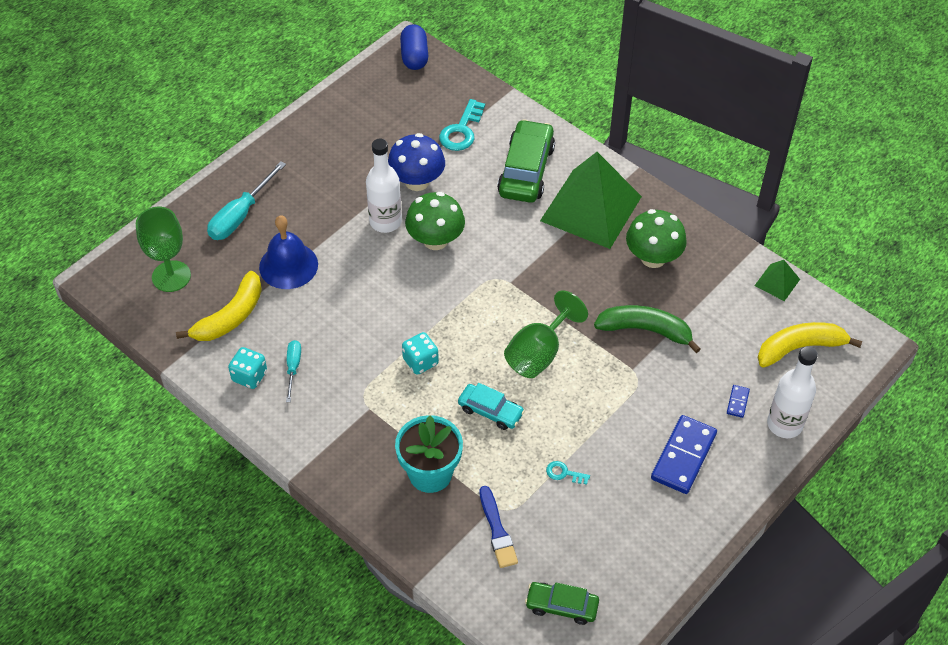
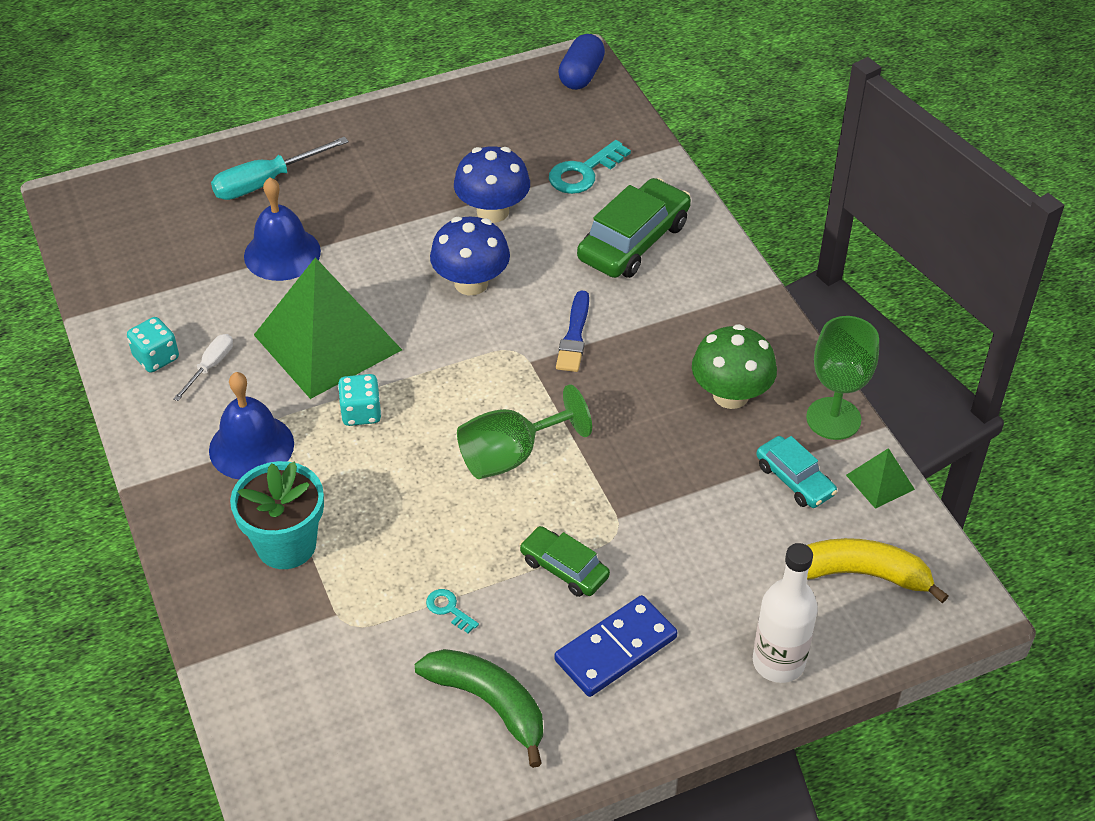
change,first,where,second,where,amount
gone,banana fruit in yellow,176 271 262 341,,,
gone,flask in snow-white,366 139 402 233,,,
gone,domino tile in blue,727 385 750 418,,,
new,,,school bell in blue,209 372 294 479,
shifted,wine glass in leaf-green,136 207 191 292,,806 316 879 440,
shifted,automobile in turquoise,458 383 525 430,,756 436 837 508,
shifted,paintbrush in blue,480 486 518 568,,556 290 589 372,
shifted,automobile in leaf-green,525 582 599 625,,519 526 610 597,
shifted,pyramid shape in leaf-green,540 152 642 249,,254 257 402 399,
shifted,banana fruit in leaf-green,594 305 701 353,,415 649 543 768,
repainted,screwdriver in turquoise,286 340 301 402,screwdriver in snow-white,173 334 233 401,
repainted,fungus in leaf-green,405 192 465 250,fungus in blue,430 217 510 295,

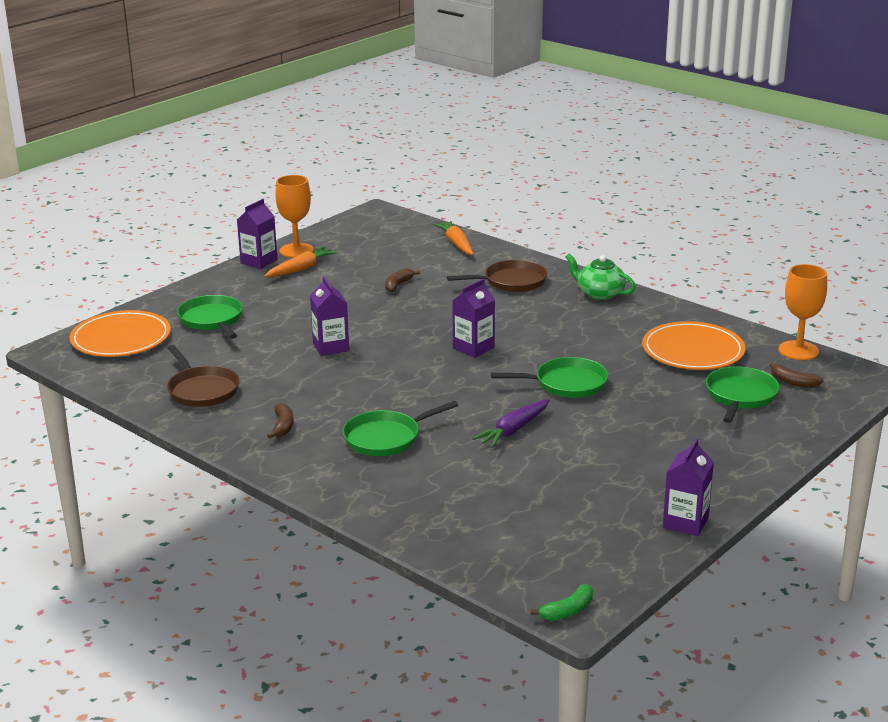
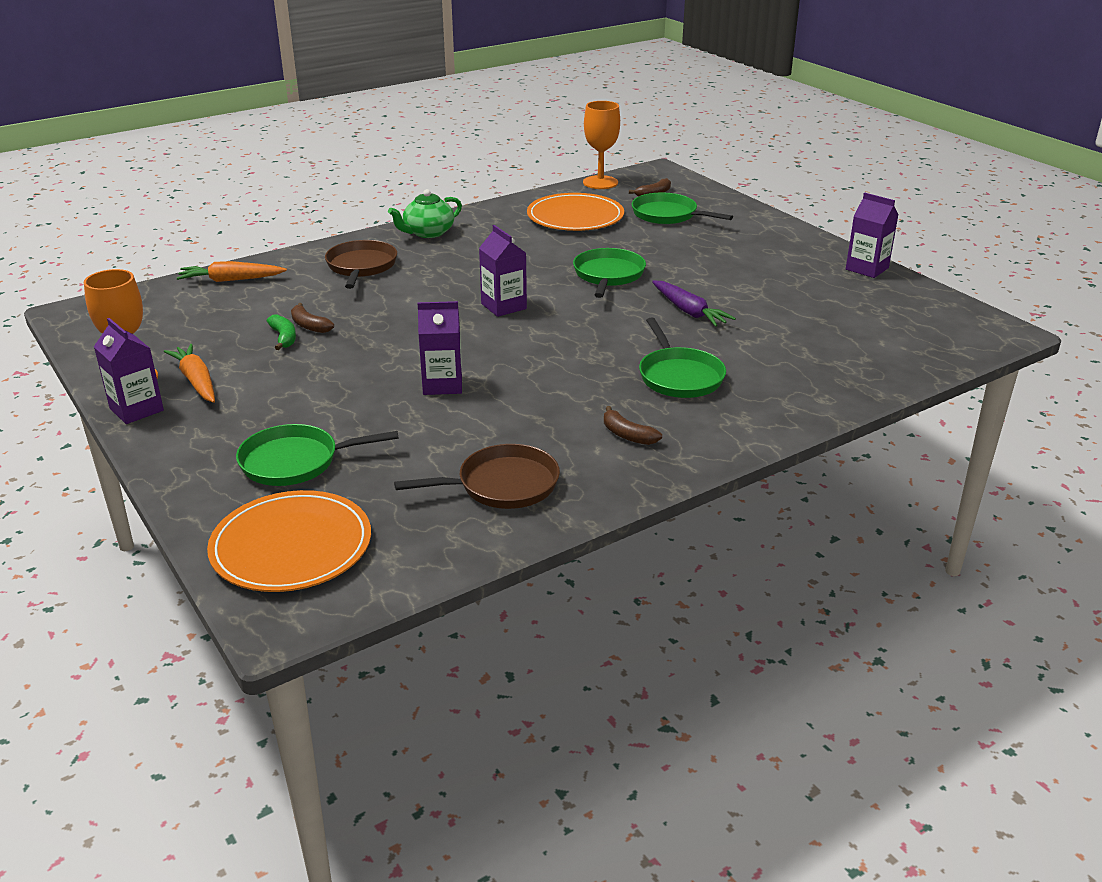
change,first,where,second,where,amount
shifted,banana fruit in leaf-green,530 584 593 621,,267 314 296 350,
rotated,banana fruit in brown,267 403 294 439,,604 406 662 445,150 degrees counterclockwise

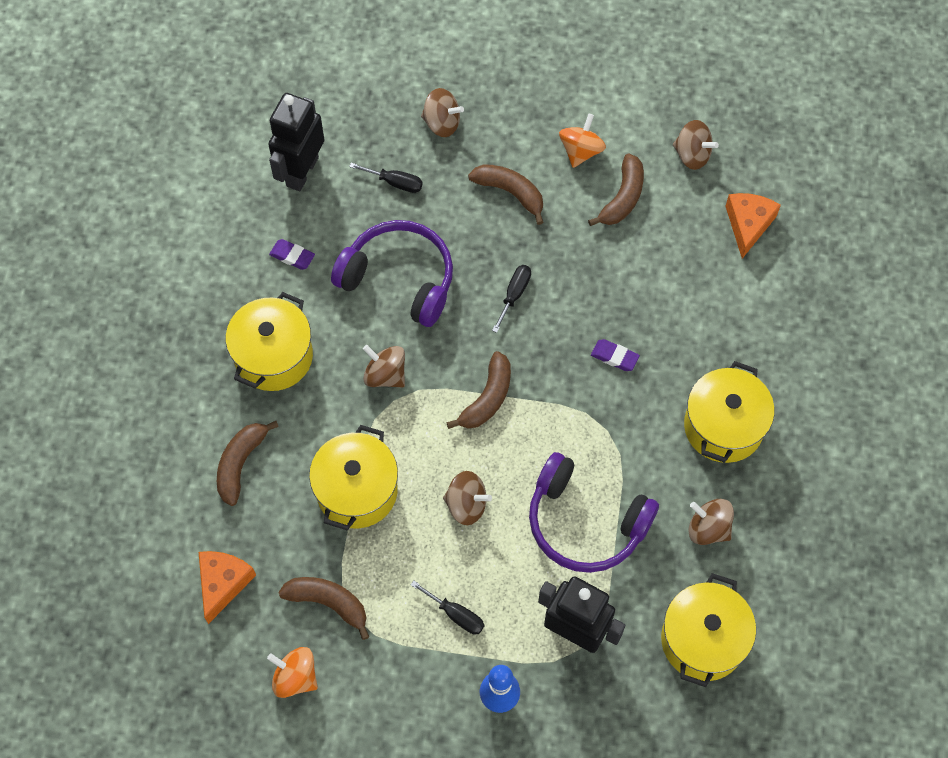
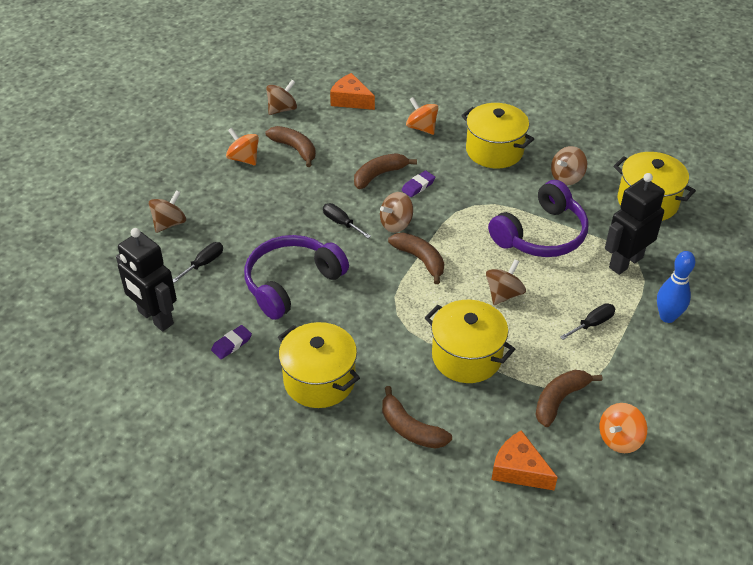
change,first,where,second,where,amount
new,,,toy top in orange-coloured,406 97 438 135,
shifted,toy top in brown,363 345 405 388,,380 192 413 233,
shifted,banana fruit in brown,468 164 544 225,,354 153 417 189,

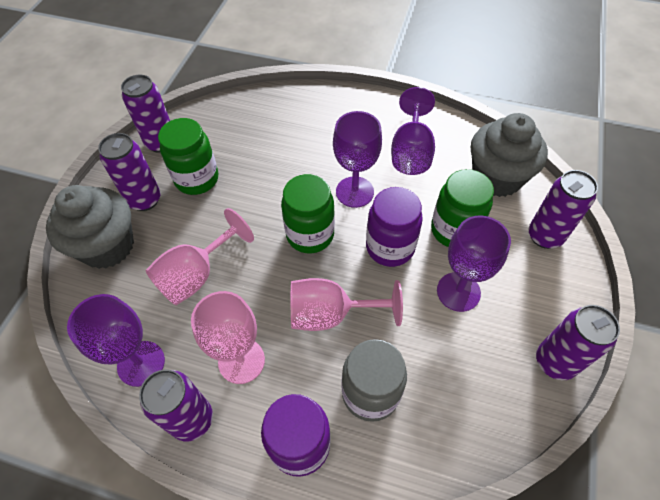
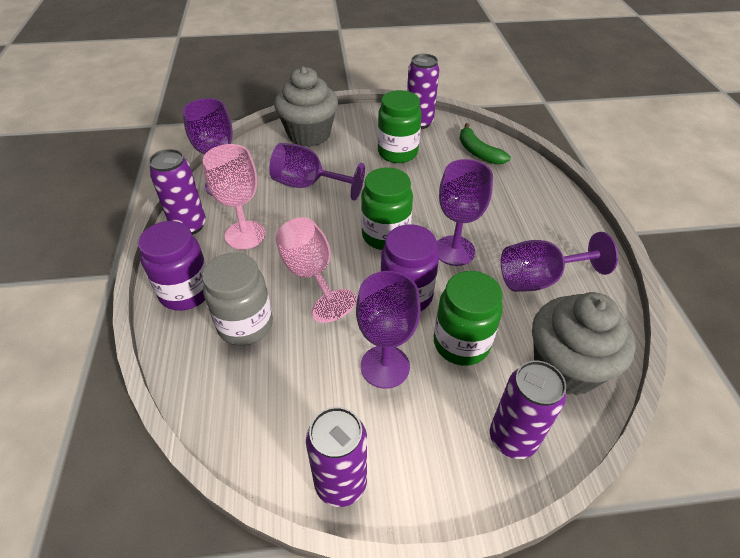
change,first,where,second,where,amount
gone,can in purple,98 133 161 211,,,
new,,,banana fruit in leaf-green,459 123 511 164,
repainted,wine glass in pink,145 208 254 305,wine glass in purple,269 143 365 200,

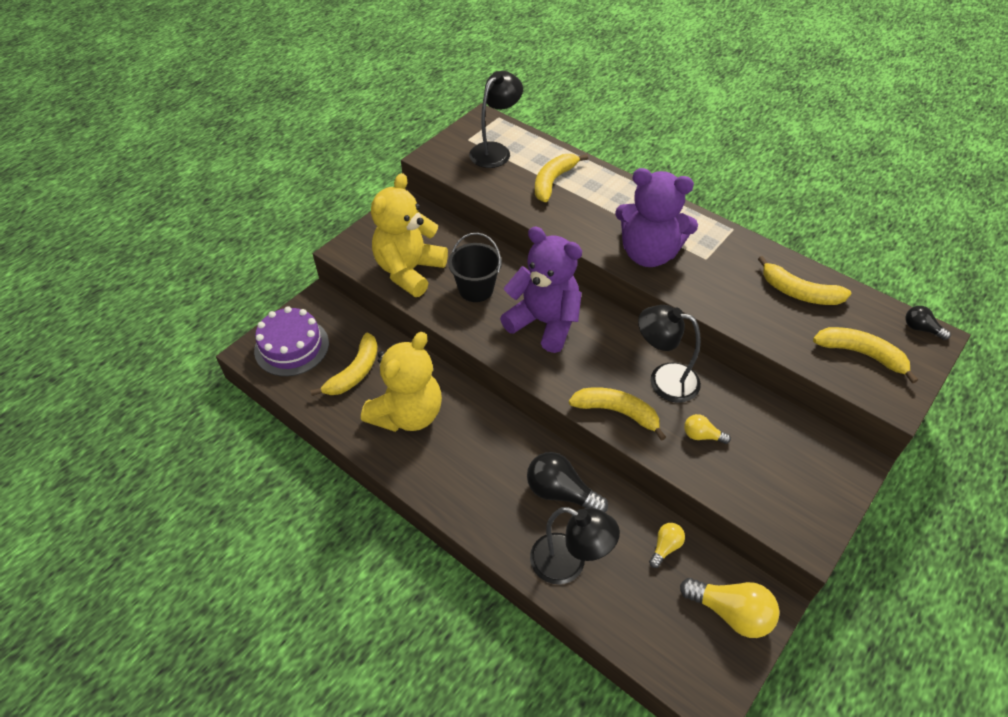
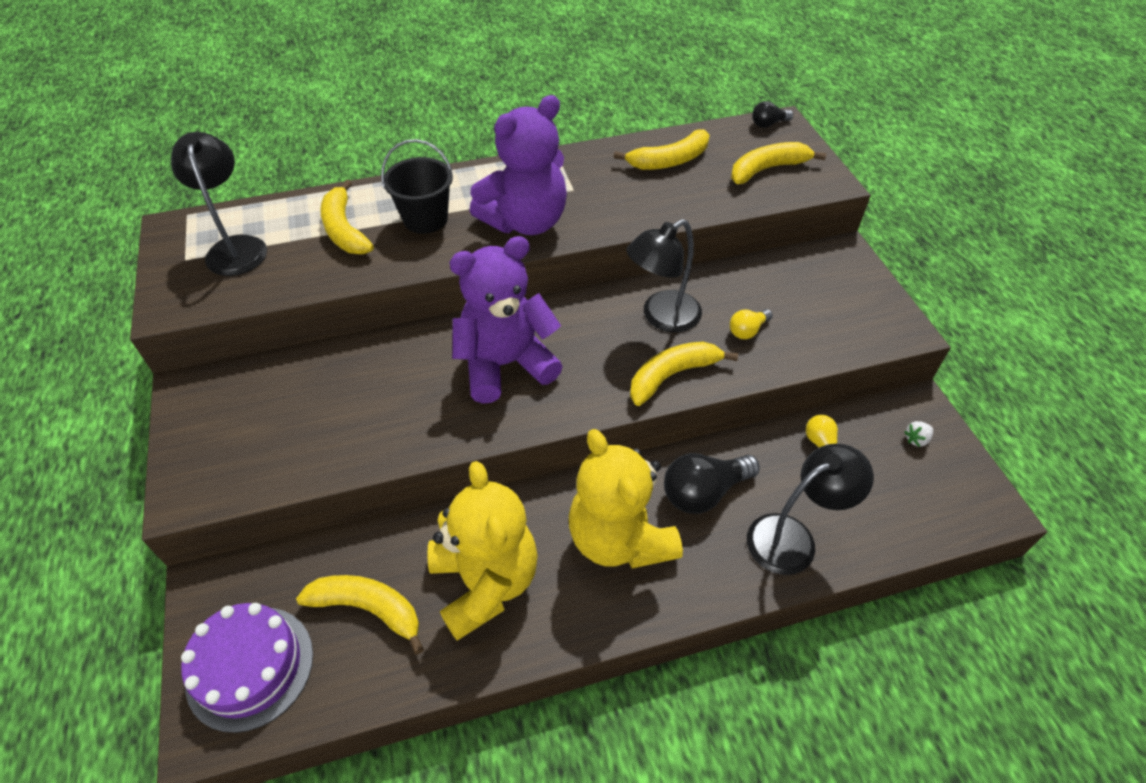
change,first,where,second,where,amount
shifted,teddy bear in yellow,371 173 448 297,,569 429 683 569,
shifted,pail in jet-black,448 233 502 302,,381 139 453 234,
swapped,lightbulb in yellow,680 578 780 638,strawberry in snow-white,904 421 933 447,
rotated,banana fruit in yellow,310 333 378 396,,296 575 424 655,45 degrees counterclockwise

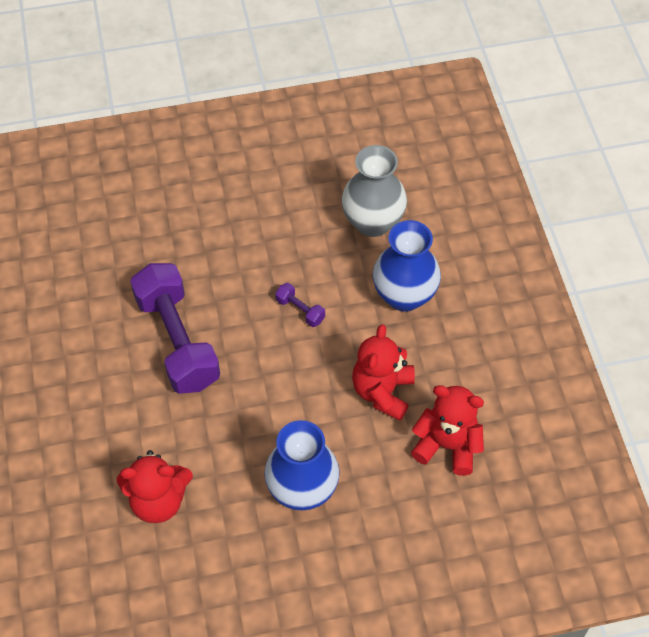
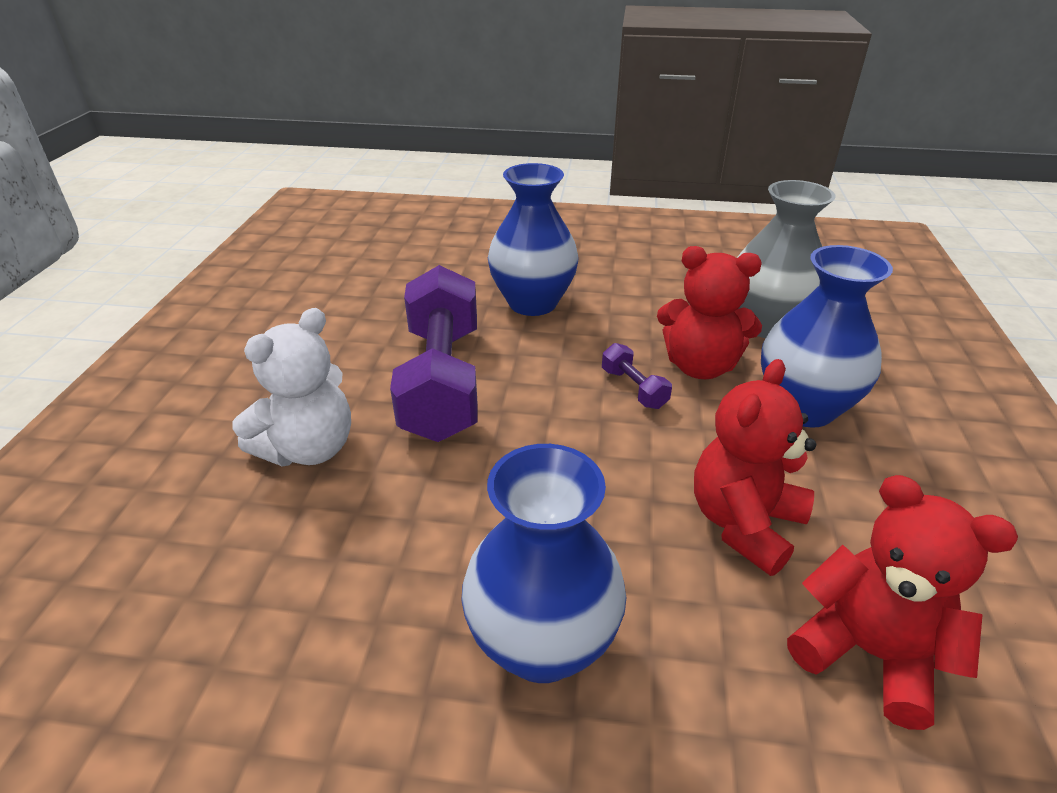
change,first,where,second,where,amount
new,,,teddy bear in snow-white,232 308 351 466,
new,,,tall vase in blue,488 163 579 316,
shifted,teddy bear in crimson,117 450 193 523,,657 246 762 379,

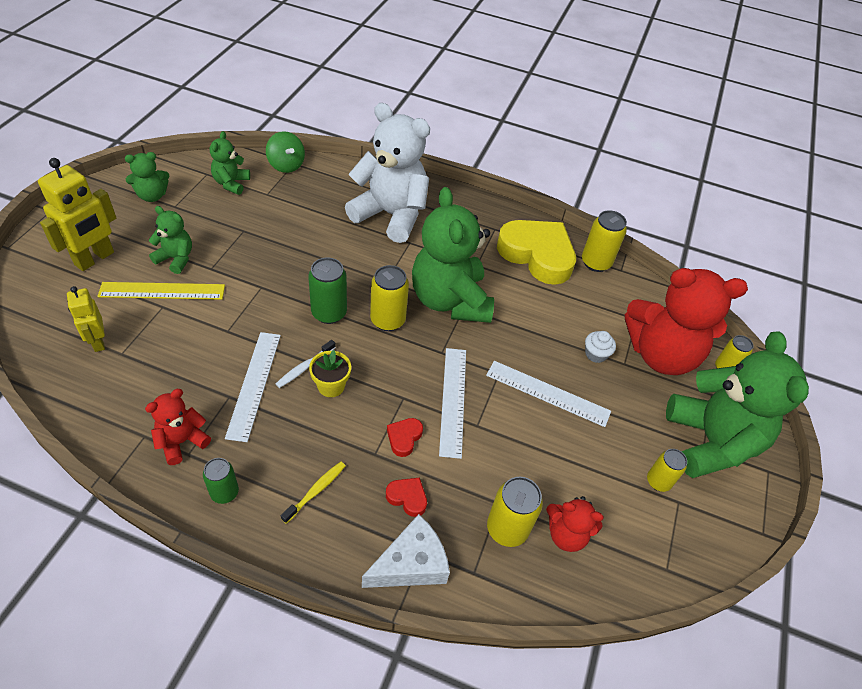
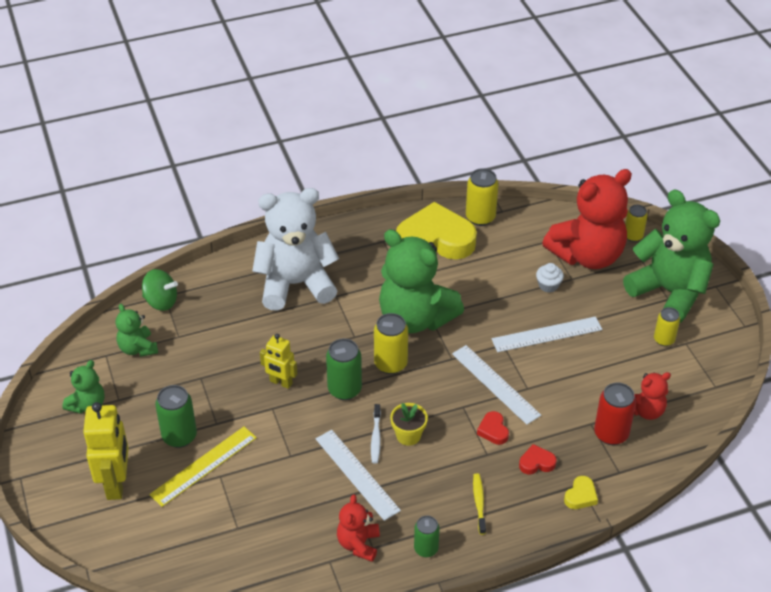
change,first,where,second,where,amount
shifted,toy robot in yellow,67 286 105 352,,260 334 297 389,
swapped,teddy bear in leaf-green,148 206 192 274,can in leaf-green,155 385 197 448,
swapped,cheese wedge in snow-white,362 514 450 588,love heart in yellow,564 476 598 509,
repainted,can in yellow,487 476 543 547,can in crimson,594 383 636 445,

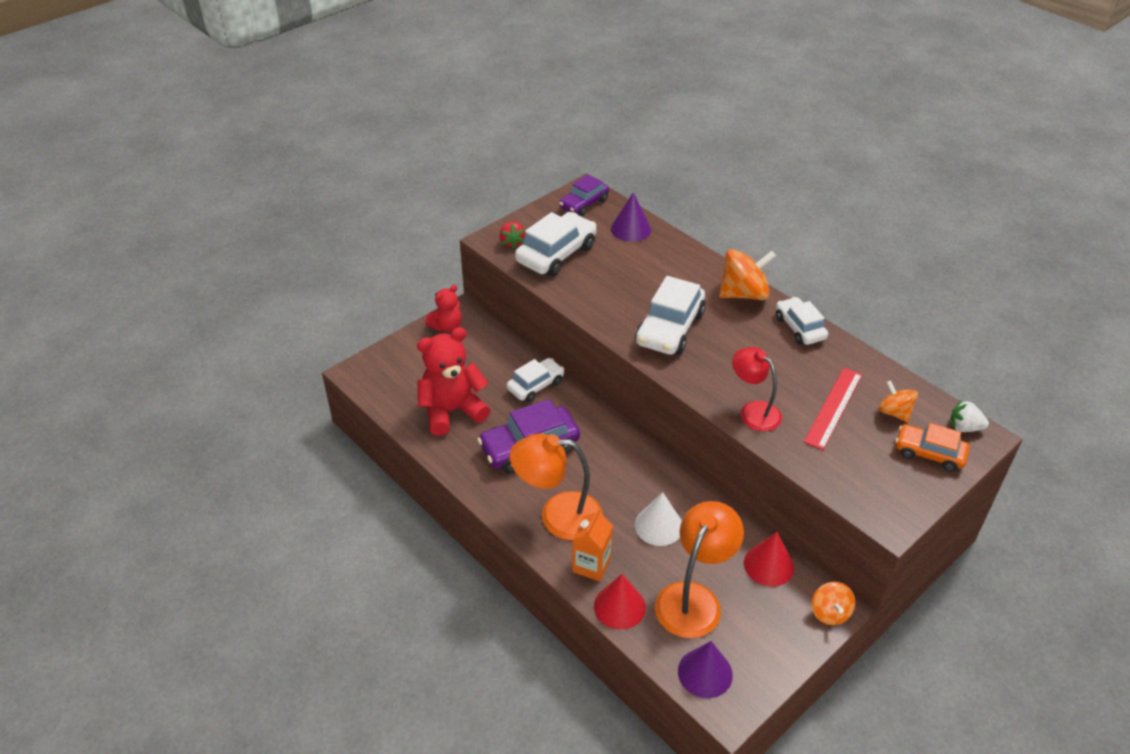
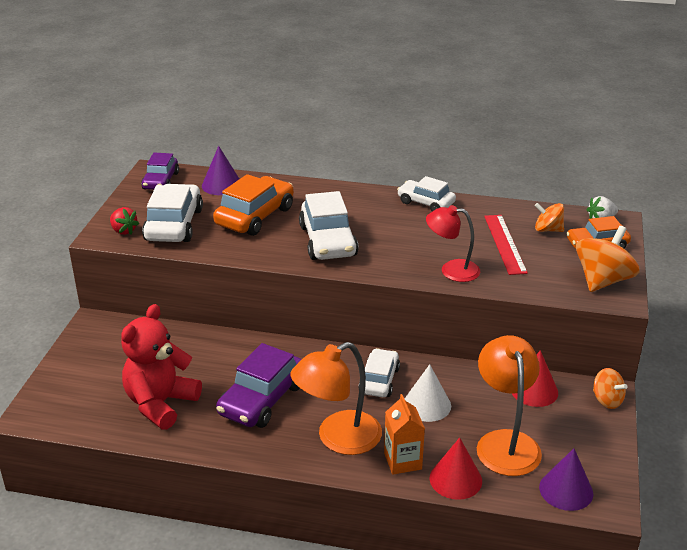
change,first,where,second,where,amount
gone,teddy bear in crimson,425 285 462 332,,,
new,,,automobile in orange-coloured,213 174 294 236,
shifted,automobile in snow-white,507 358 565 402,,358 348 400 397,
shifted,toy top in orange-coloured,719 249 776 300,,576 226 640 292,

